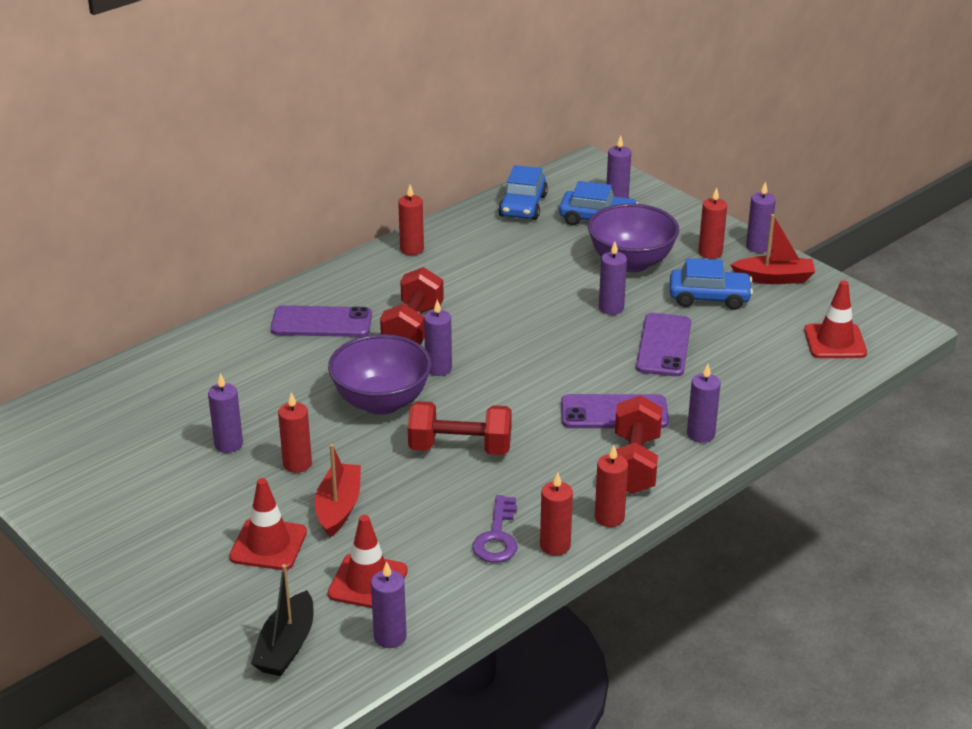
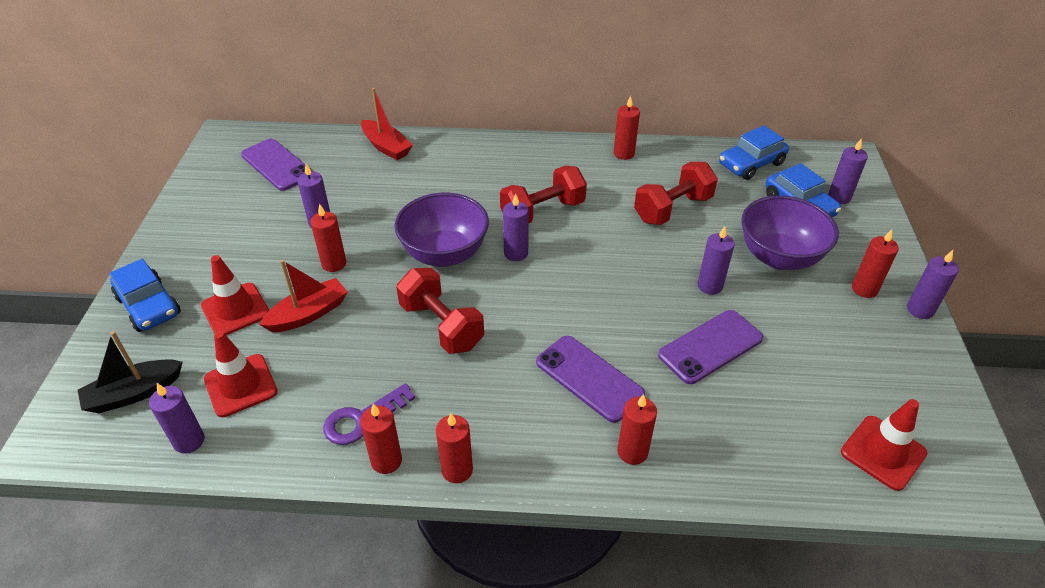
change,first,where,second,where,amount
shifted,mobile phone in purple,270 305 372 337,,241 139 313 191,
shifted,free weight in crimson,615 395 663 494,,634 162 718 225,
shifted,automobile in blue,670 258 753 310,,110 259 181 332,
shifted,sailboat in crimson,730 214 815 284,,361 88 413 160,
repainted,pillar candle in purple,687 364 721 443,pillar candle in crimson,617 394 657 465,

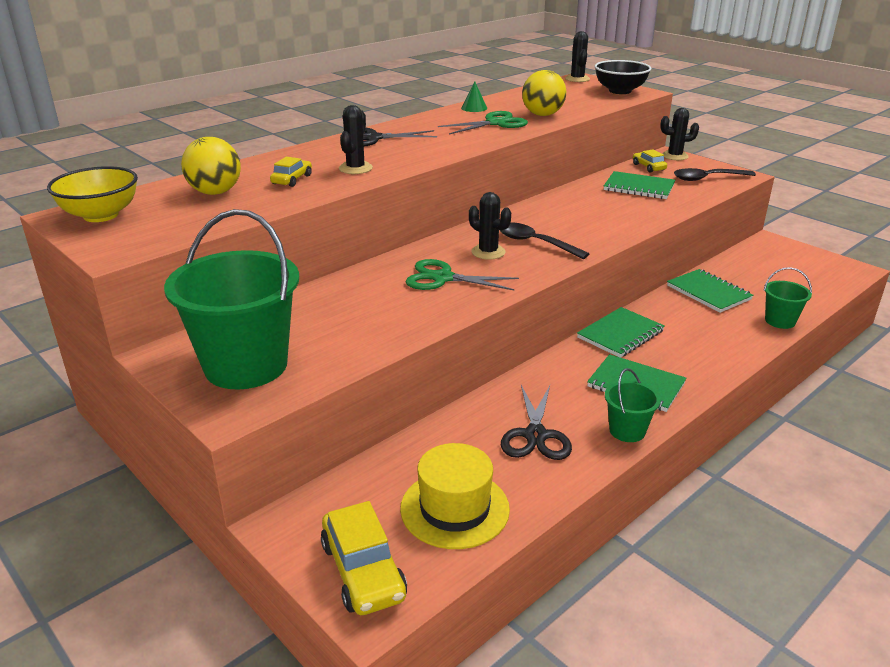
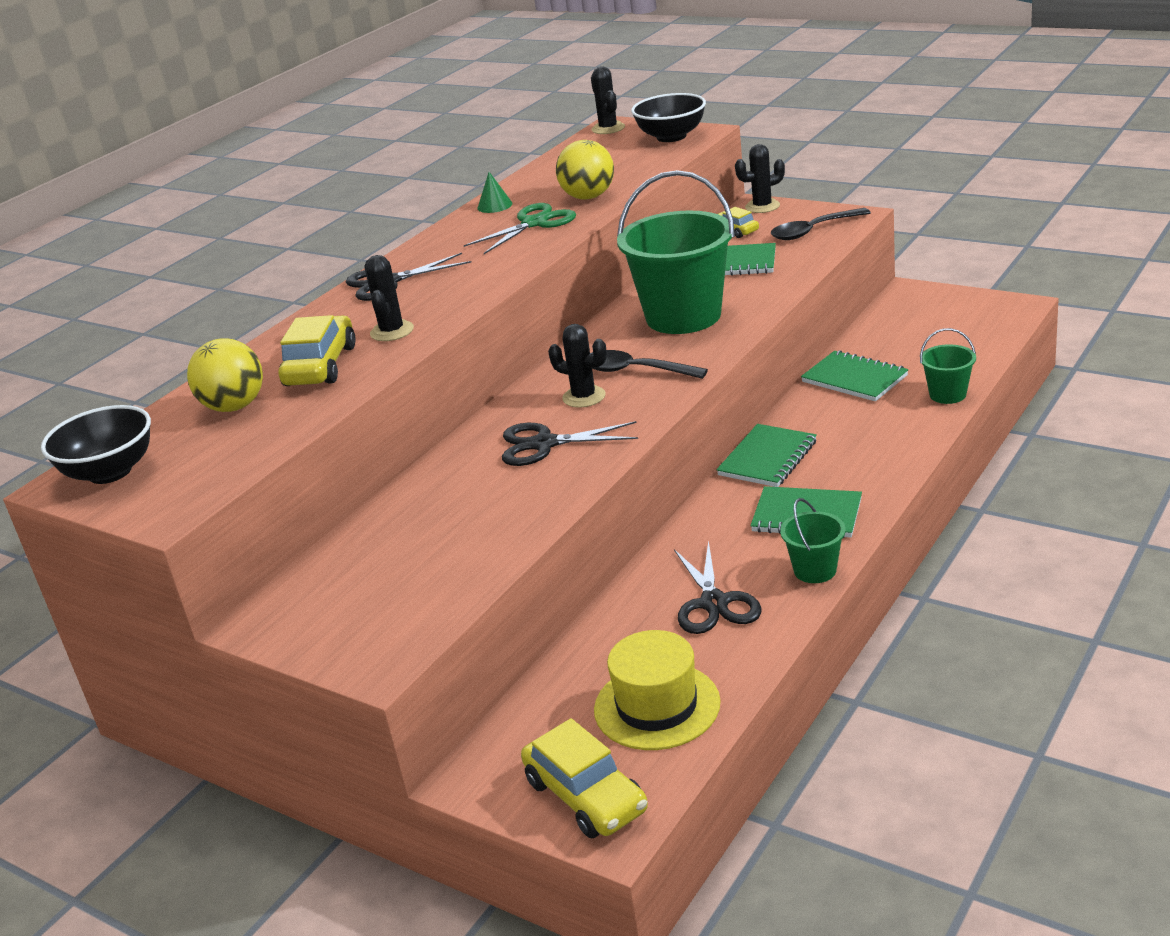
change,first,where,second,where,amount
shifted,pail in leaf-green,164 209 299 389,,617 170 735 334,
repainted,serving bowl in yellow,47 166 138 222,serving bowl in jet-black,41 405 151 484,
repainted,shears in leaf-green,405 259 519 291,shears in jet-black,502 421 638 466,
scaled,automobile in yellow,270 157 312 187,,279 315 356 386,x1.76

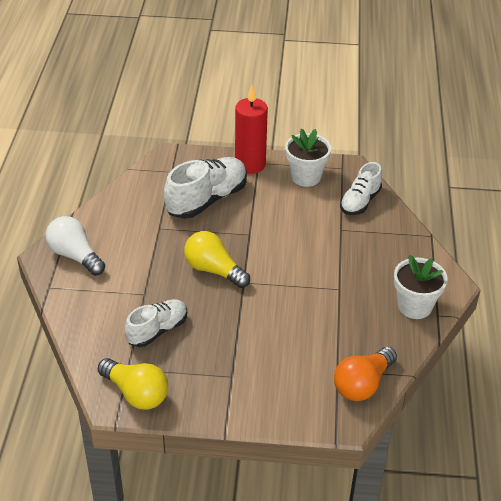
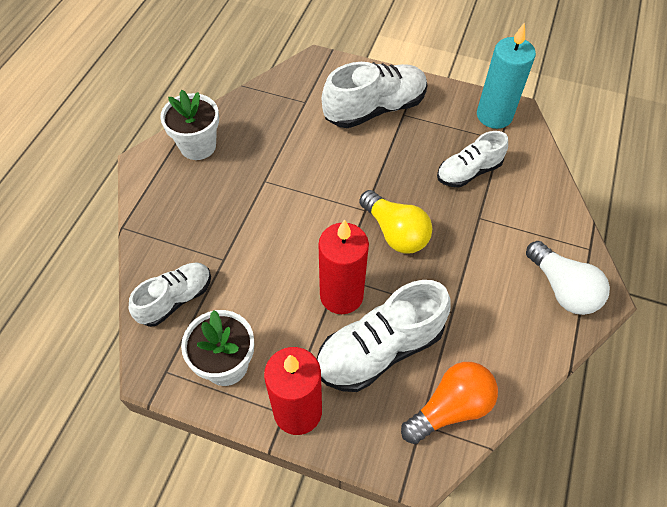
change,first,where,second,where,amount
new,,,pillar candle in crimson,318 219 369 314,
new,,,lace-up shoe in snow-white,322 62 428 128,
shifted,lightbulb in orange-coloured,334 347 397 401,,401 362 498 444,
swapped,lightbulb in yellow,98 358 168 410,pillar candle in turquoise,477 22 536 129,

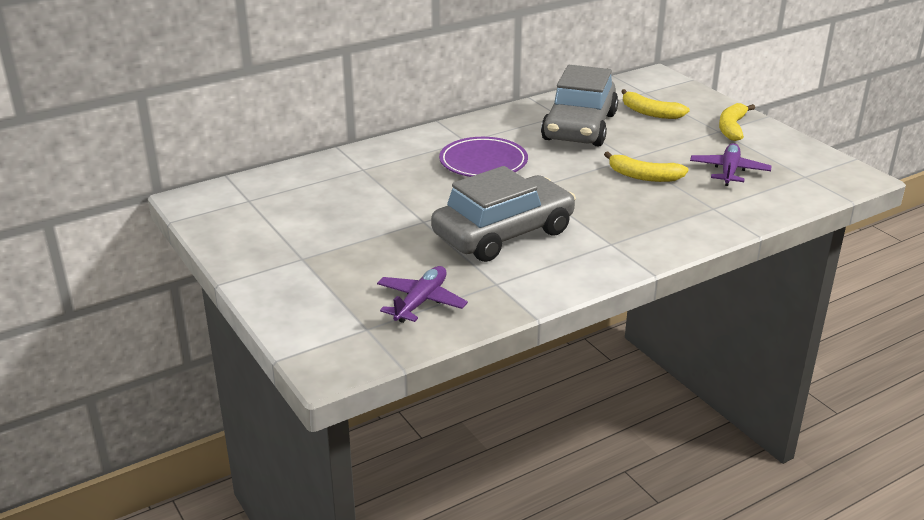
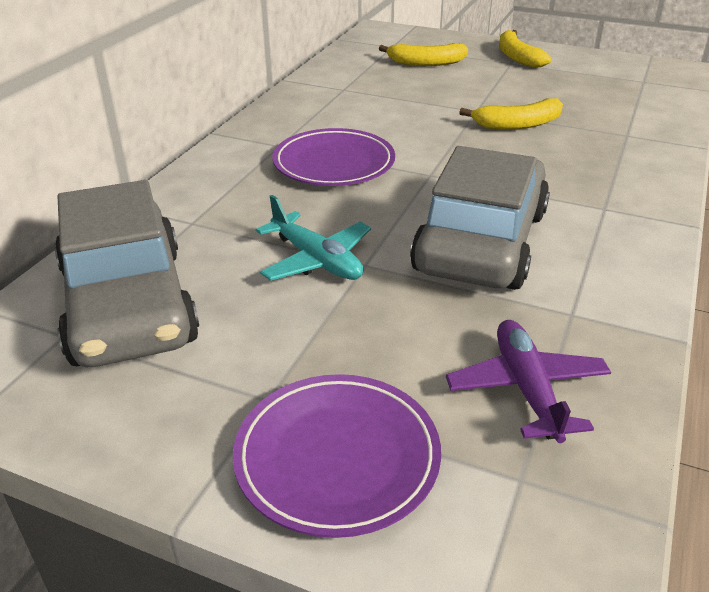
change,first,where,second,where,amount
gone,plane in purple,690 143 772 186,,,
new,,,plate in purple,233 374 441 538,
new,,,plane in turquoise,256 195 371 281,
shifted,automobile in grey,541 65 618 147,,55 180 199 367,

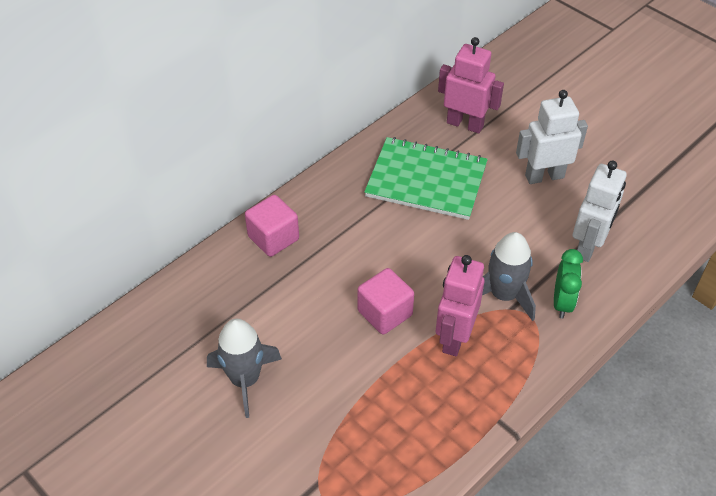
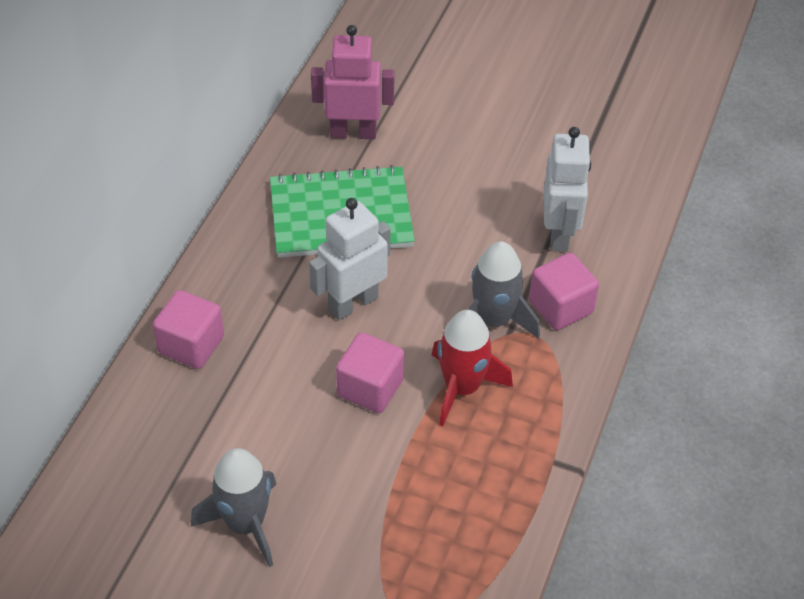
change,first,where,second,where,amount
shifted,toy robot in snow-white,516 90 588 184,,309 198 391 320,
swapped,toy robot in pink,436 255 485 356,spaceship in crimson,432 310 513 427,
swapped,bedside clock in leaf-green,554 249 583 319,cube in pink,529 253 599 330,

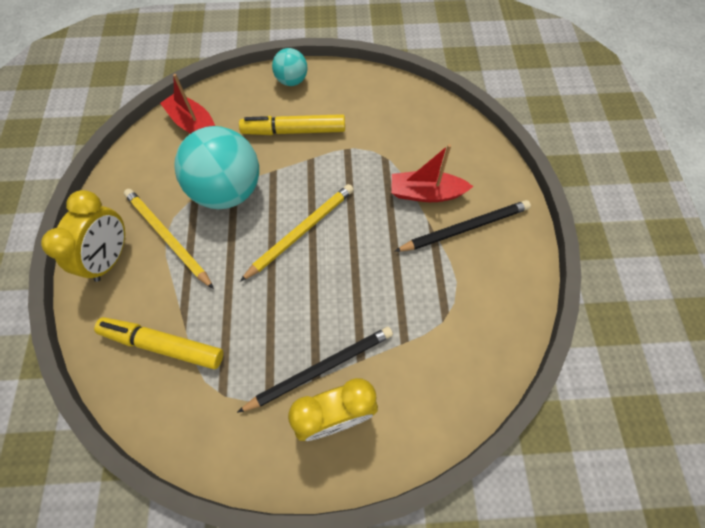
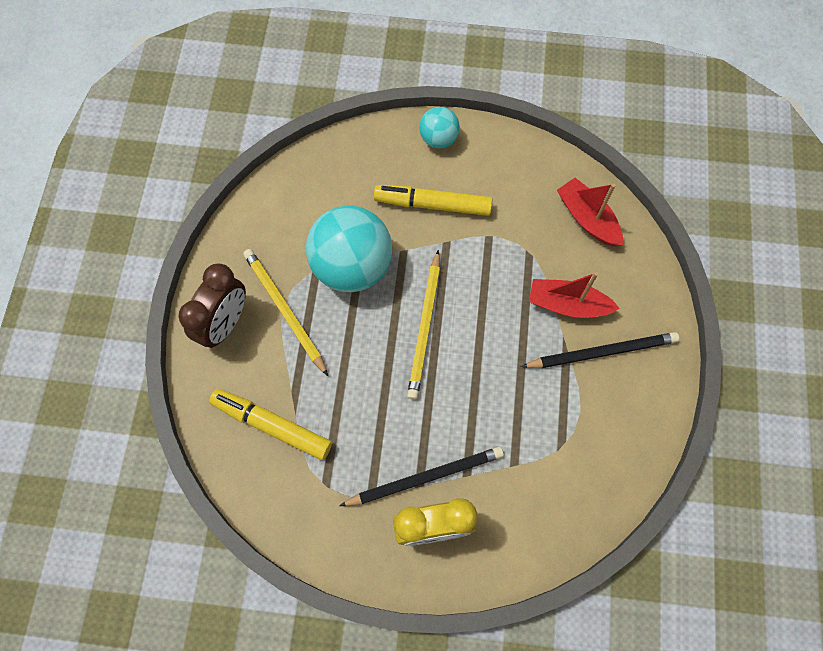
change,first,where,second,where,amount
shifted,sailboat in crimson,160 74 215 134,,557 178 623 246,
repainted,bedside clock in yellow,41 190 125 282,bedside clock in brown,178 263 246 348,
rotated,lead pencil in yellow,240 184 354 282,,407 250 440 400,135 degrees clockwise

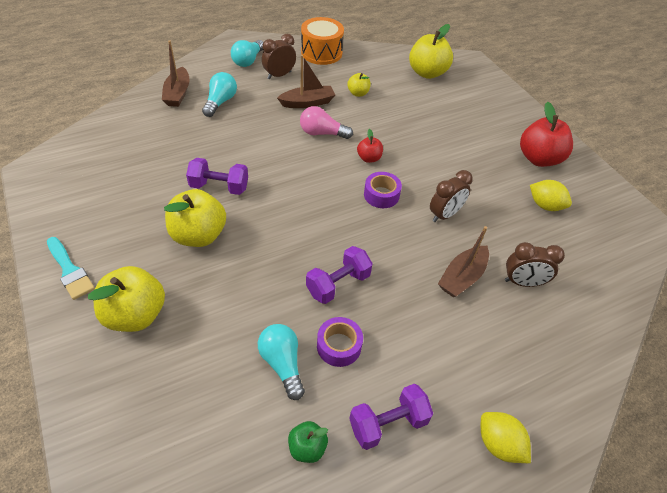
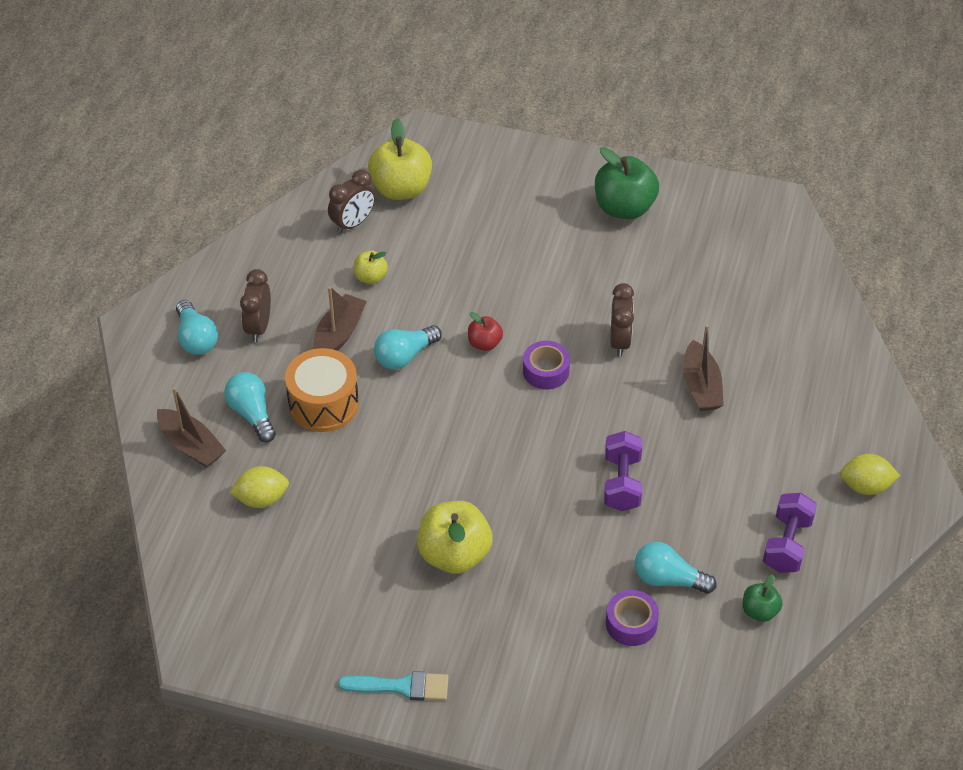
change,first,where,second,where,amount
gone,apple in yellow,88 266 165 332,,,
gone,free weight in purple,186 158 248 195,,,
shifted,drum in orange-coloured,301 17 344 65,,285 348 359 432,
shifted,tape in purple,317 317 363 367,,606 590 659 646,
shifted,bedside clock in brown,505 242 565 287,,328 170 376 233,
shifted,toy lemon in yellow,530 180 572 211,,229 466 289 508,
repainted,lightbulb in pink,300 106 353 139,lightbulb in turquoise,374 325 442 369,
repainted,apple in crimson,520 102 573 167,apple in leaf-green,595 147 659 219,

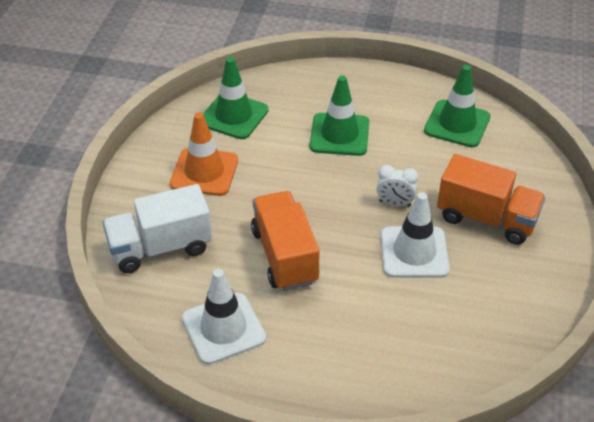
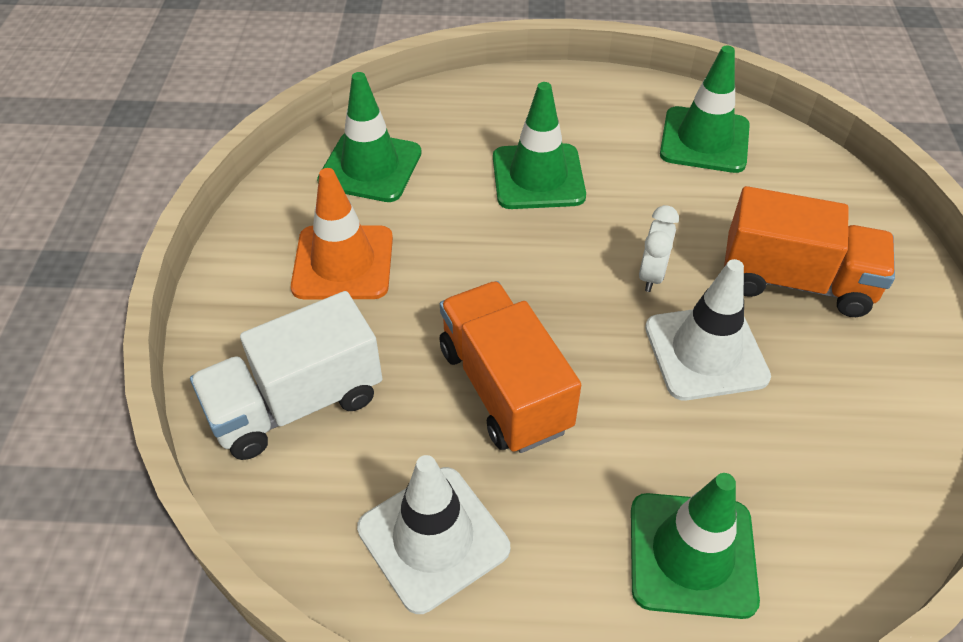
change,first,where,second,where,amount
new,,,traffic cone in leaf-green,631 473 760 619,
rotated,bedside clock in snow-white,377 165 418 207,,639 205 679 292,75 degrees counterclockwise

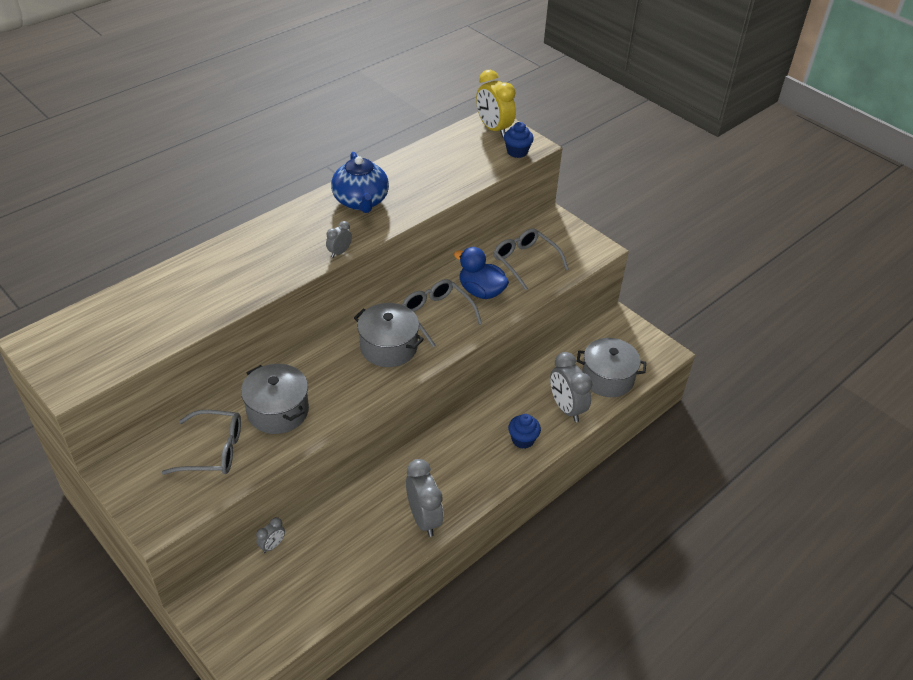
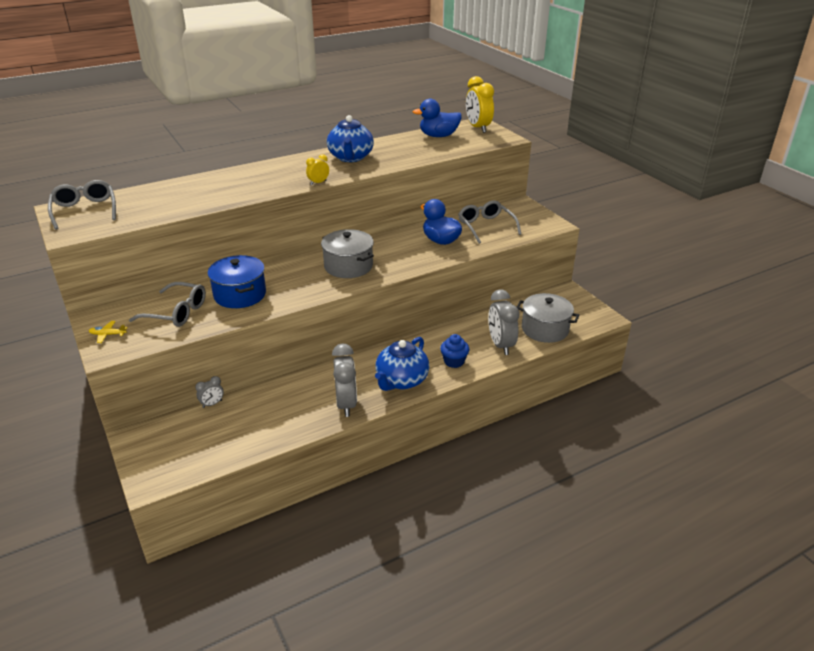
change,first,where,second,where,amount
gone,fairy cake in blue,504 122 534 158,,,
new,,,plane in yellow,89 321 128 343,
new,,,teapot in blue,375 337 429 391,
new,,,toy duck in blue,413 99 462 137,
shifted,glasses in grey,402 279 482 347,,48 180 116 230,
repainted,stockpot in grey,241 364 309 434,stockpot in blue,208 255 266 308,
repainted,bedside clock in grey,326 221 352 258,bedside clock in yellow,306 154 329 185,

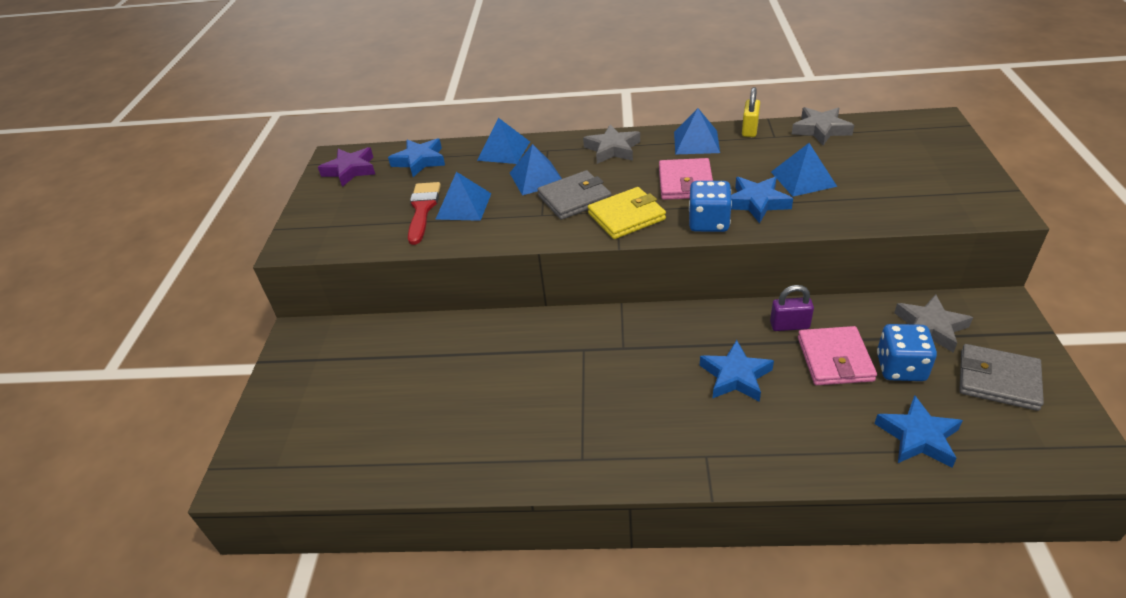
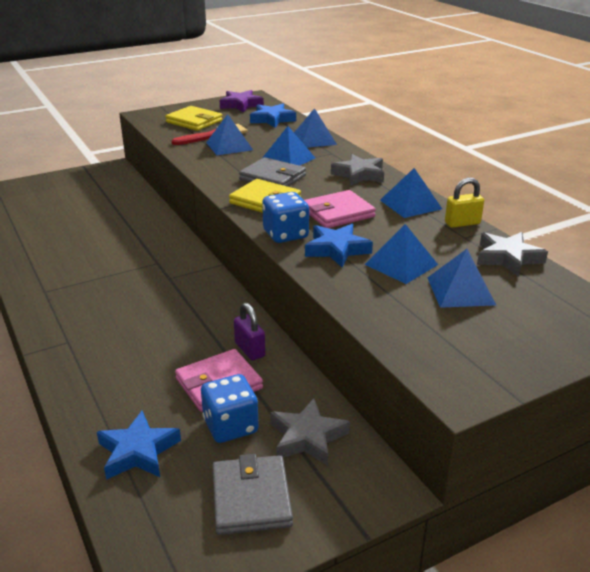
change,first,where,second,where,amount
gone,star shape in blue,700 340 774 402,,,
new,,,card wallet in yellow,165 106 222 131,
new,,,pyramid shape in blue,427 249 496 308,

